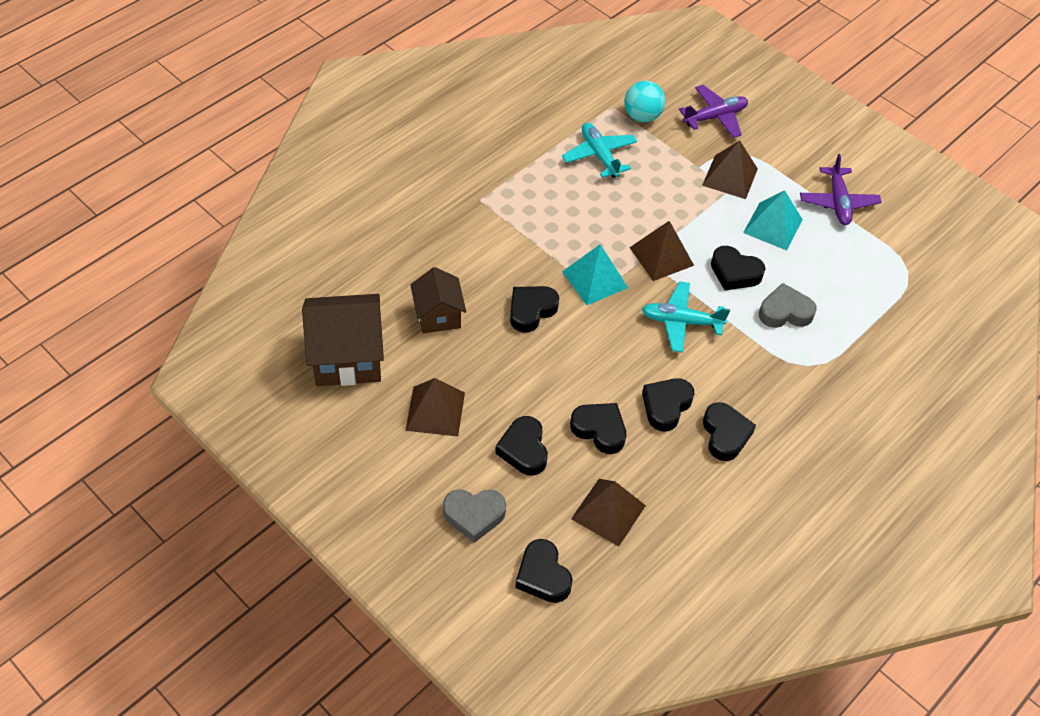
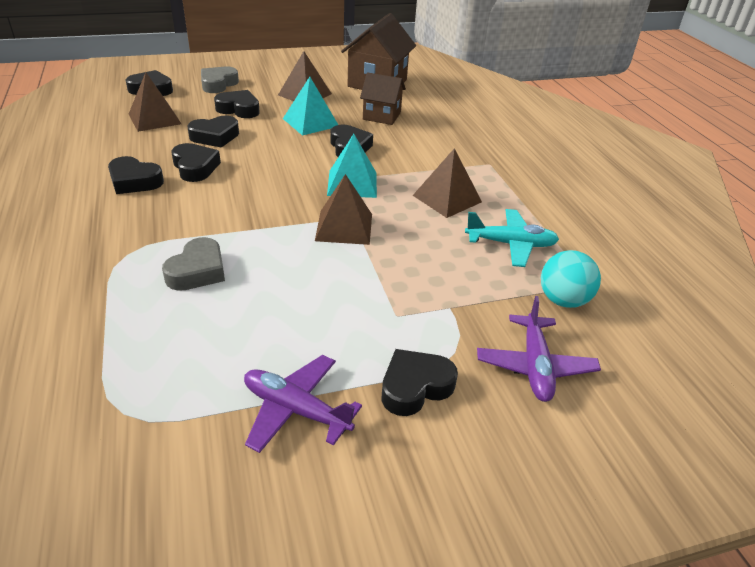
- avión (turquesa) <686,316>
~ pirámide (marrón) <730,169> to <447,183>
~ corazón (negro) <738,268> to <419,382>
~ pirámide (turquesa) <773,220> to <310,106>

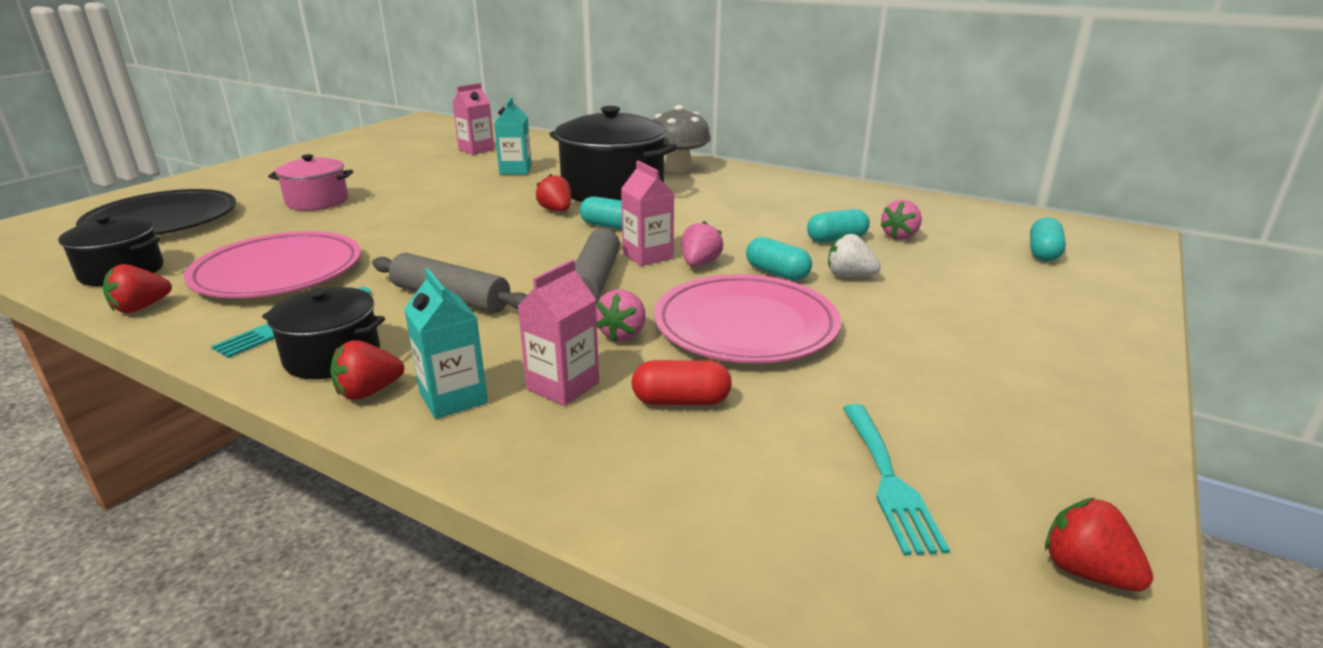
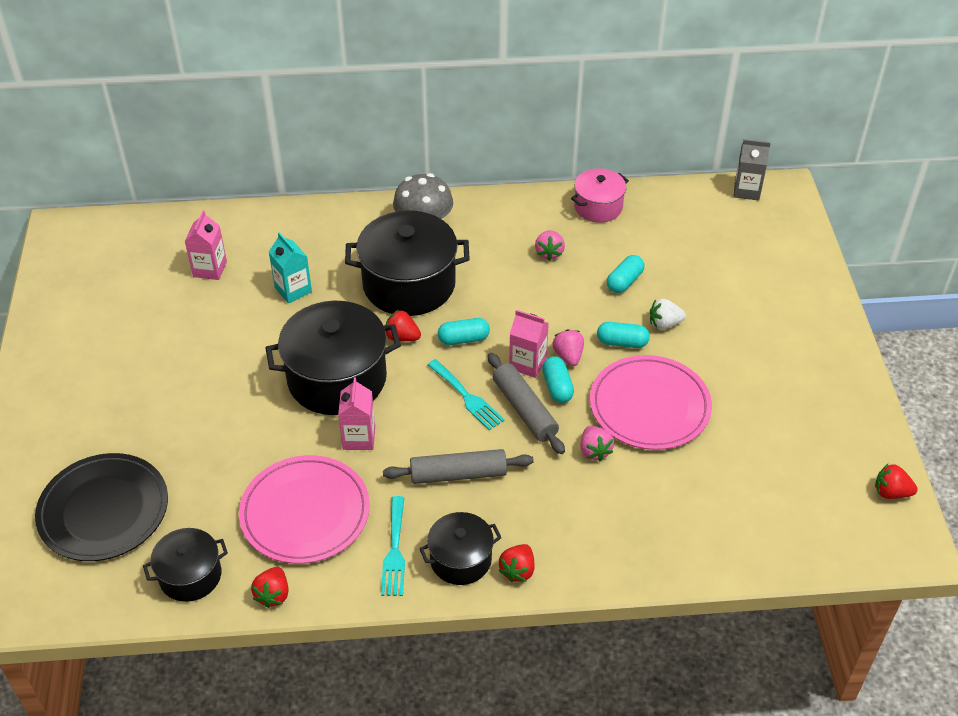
~ olla (rosa) <310,182> to <600,195>
- cartón de leche (turquesa) <446,343>
~ cartón de leche (rosa) <558,332> to <356,414>
- cápsula (rojo) <682,382>
~ tenedor (turquesa) <896,480> to <466,394>
~ fresa (rosa) <901,220> to <550,245>
~ cápsula (turquesa) <1048,239> to <558,379>
+ olla (negro) <333,358>
+ cartón de leche (gris) <752,170>

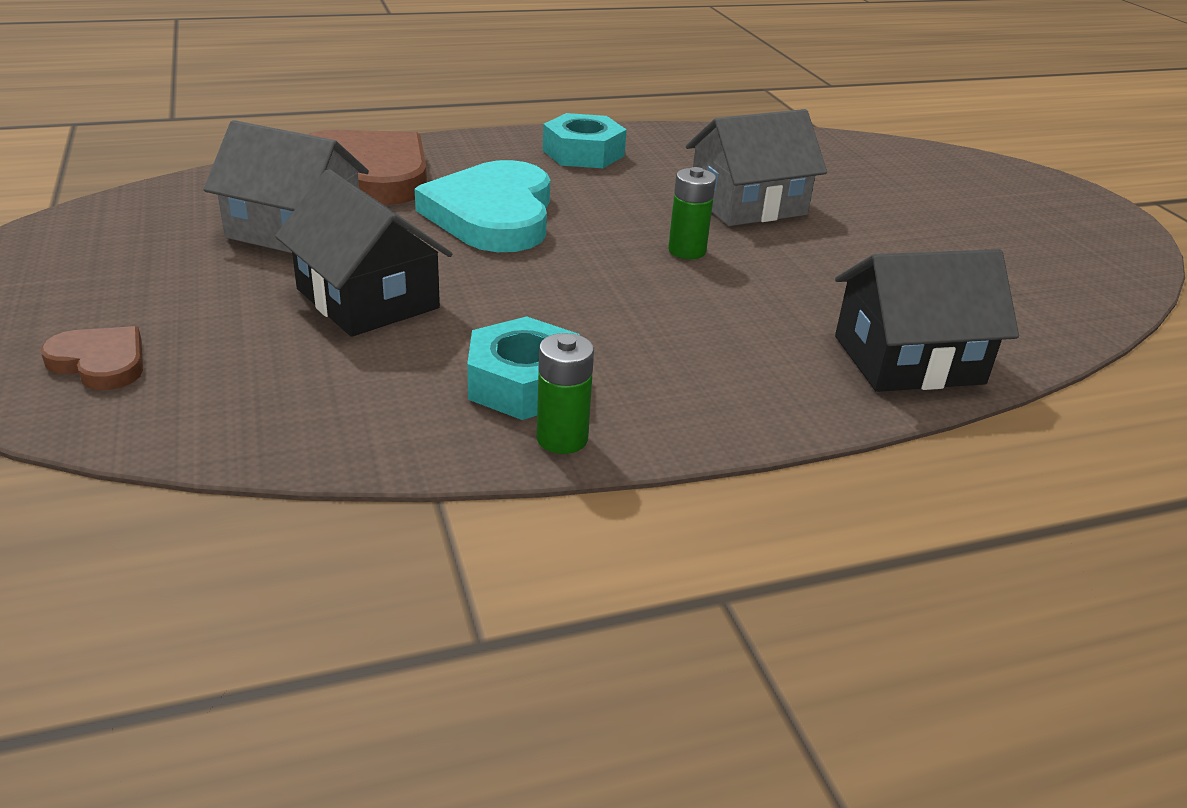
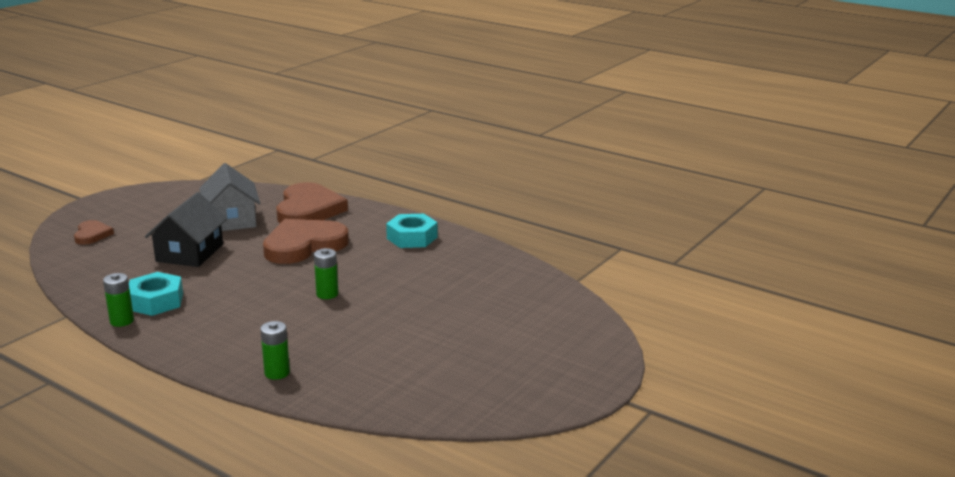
~ corazón (turquesa) <482,206> to corazón (marrón) <306,241>
- casa (gris) <756,167>
~ casa (negro) <927,320> to pila (verde) <275,350>

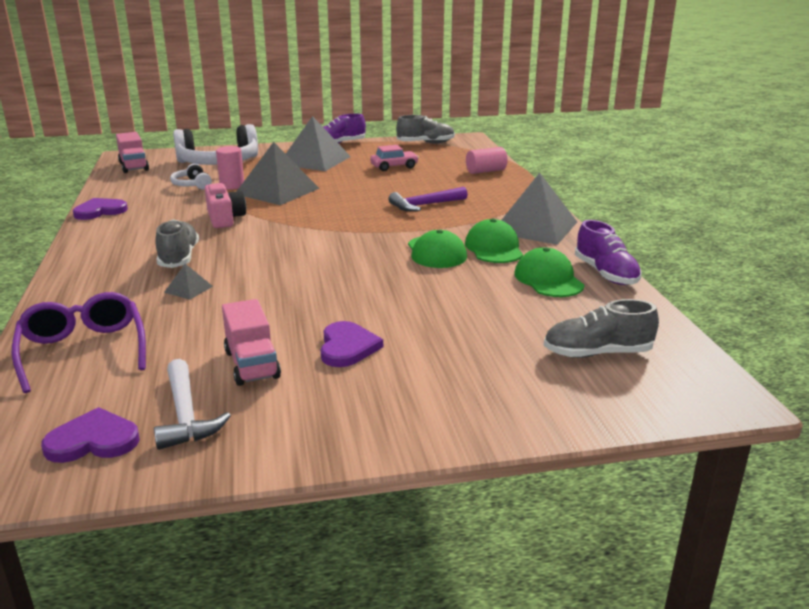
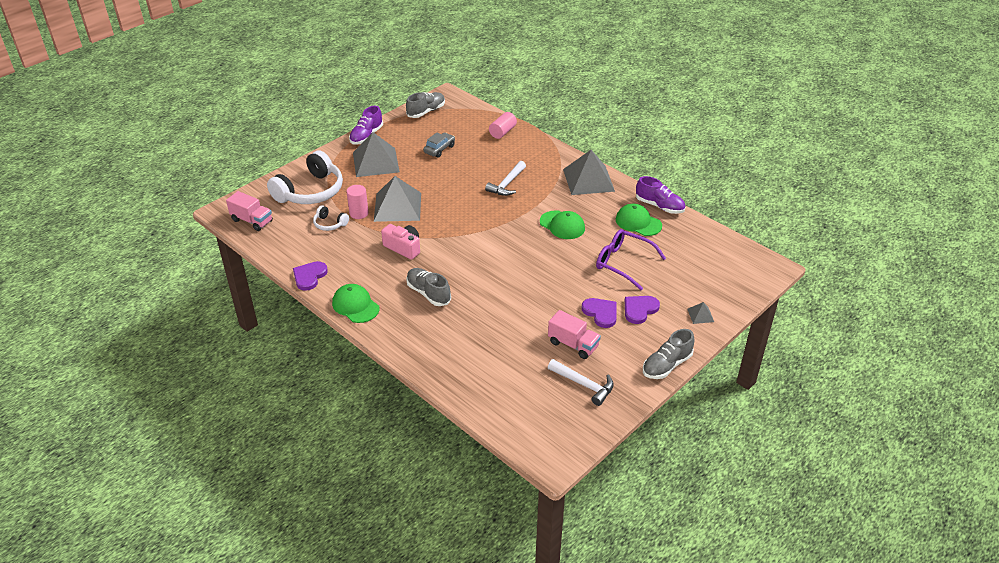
~ gafas (morado) <79,342> to <631,259>
~ corazón (morado) <90,435> to <642,310>
~ pirámide (gris) <188,282> to <700,313>
~ coche (rosa) <394,158> to coche (gris) <439,145>
~ martillo (morado) <428,199> to martillo (blanco) <505,178>
~ gorra (verde) <494,241> to <355,303>
~ zapato (gris) <601,328> to <669,354>

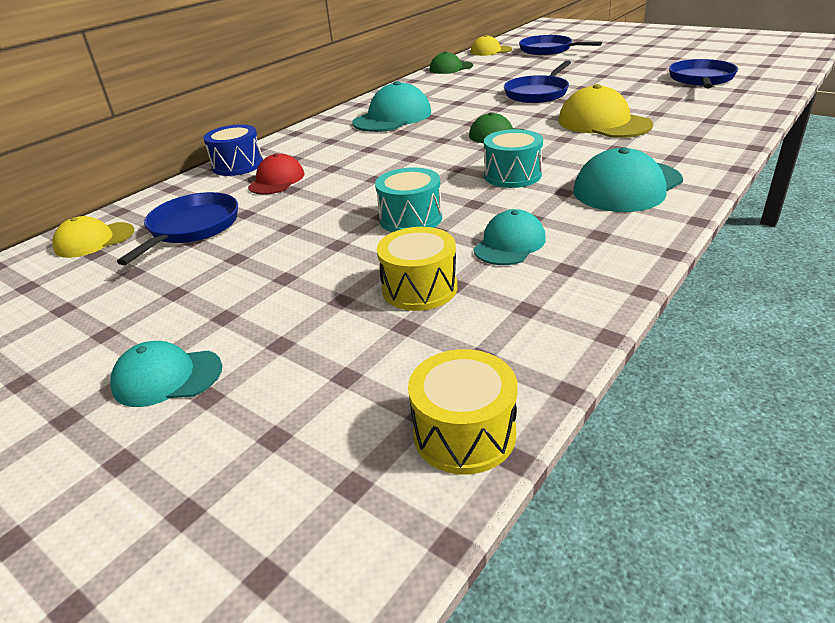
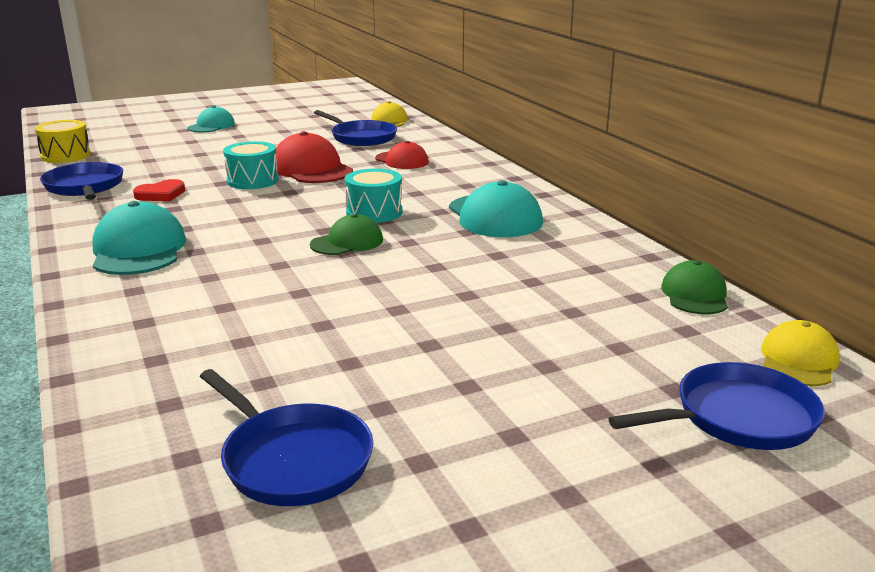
- tambor (azul) <233,150>
- tambor (amarillo) <417,269>
~ gorra (turquesa) <509,237> to corazón (rojo) <159,190>
~ tambor (turquesa) <513,158> to <374,196>
~ sartén (azul) <537,81> to <81,181>
- gorra (amarillo) <605,111>
+ gorra (rojo) <314,157>

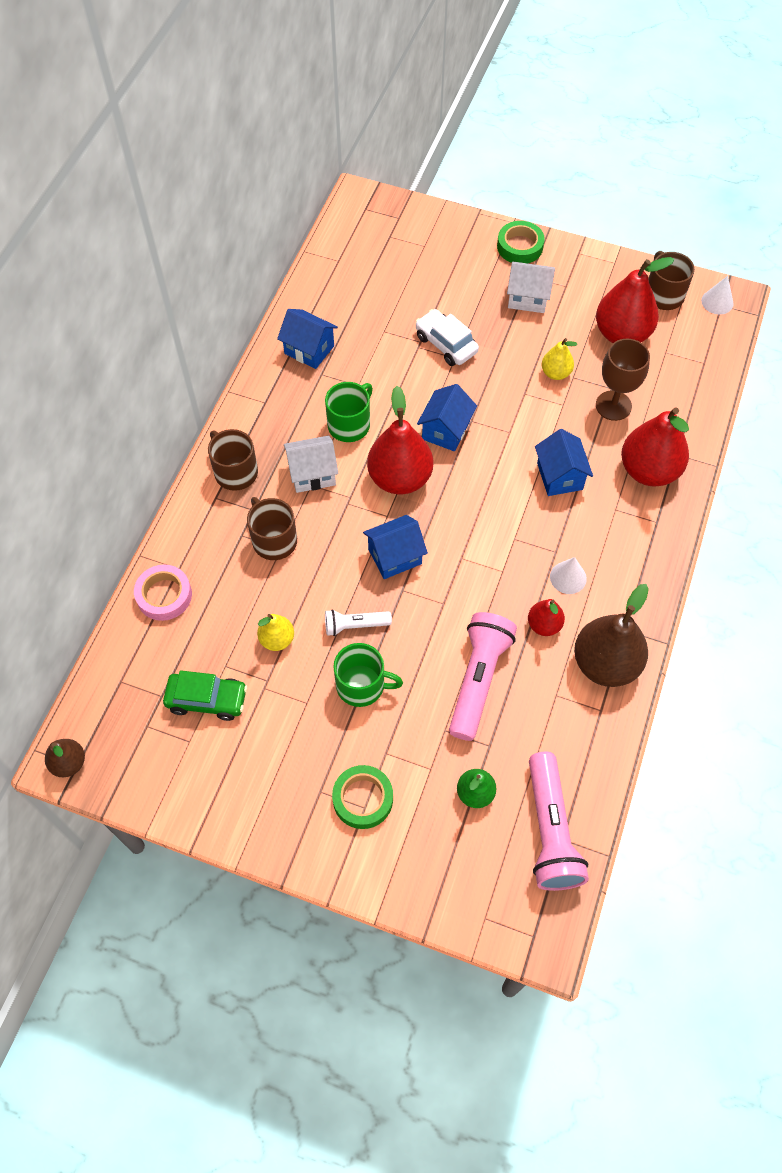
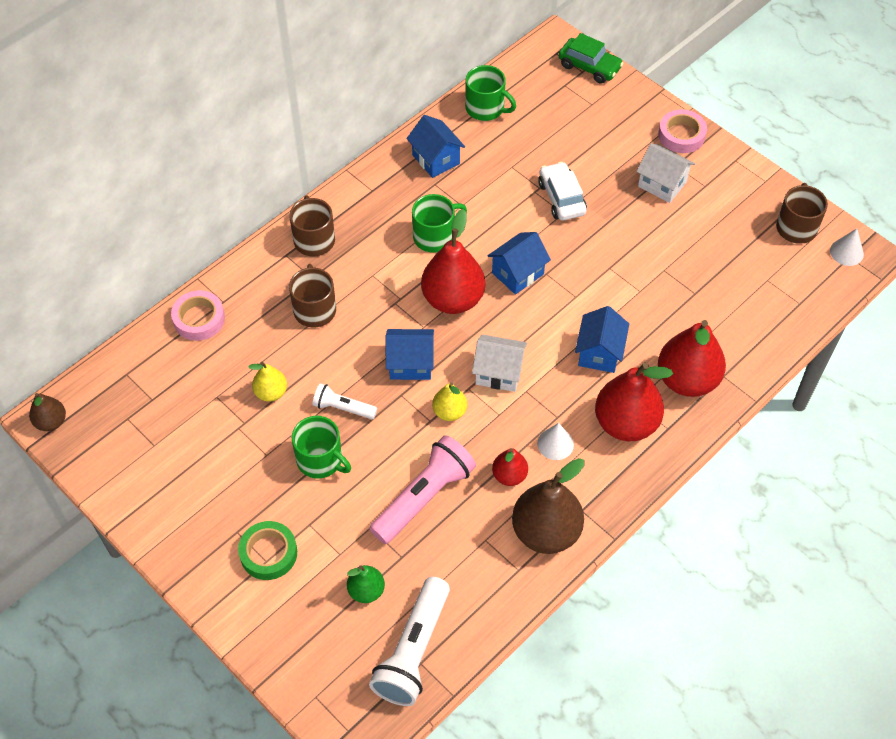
~ coche (verde) <205,695> to <591,58>
~ casa (blanco) <311,464> to <499,363>
~ cinta adhesiva (verde) <521,242> to cinta adhesiva (rosa) <682,131>
~ lámpara de mano (rosa) <559,821> to lámpara de mano (blanco) <409,641>
~ pera (amarillo) <559,359> to <449,401>
~ pera (rojo) <635,300> to <634,402>
- copa (marrón) <623,380>
+ taza (verde) <490,93>

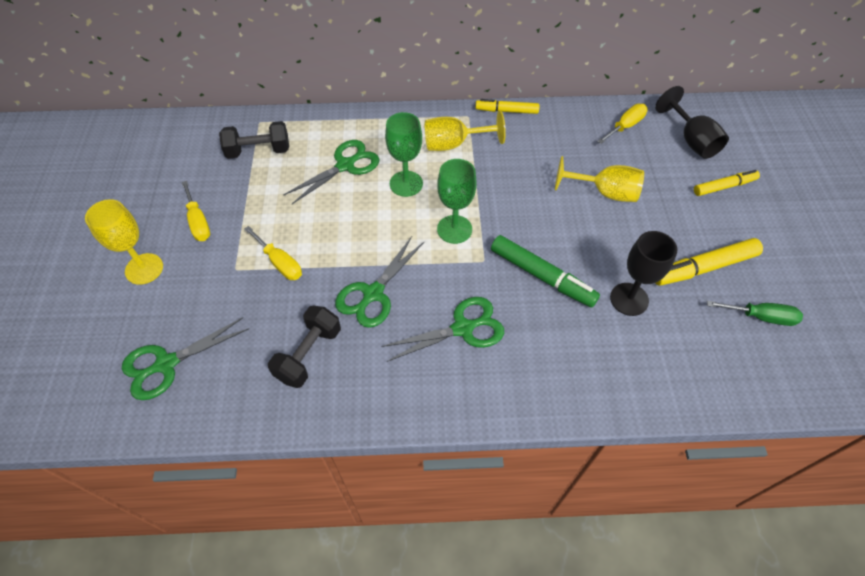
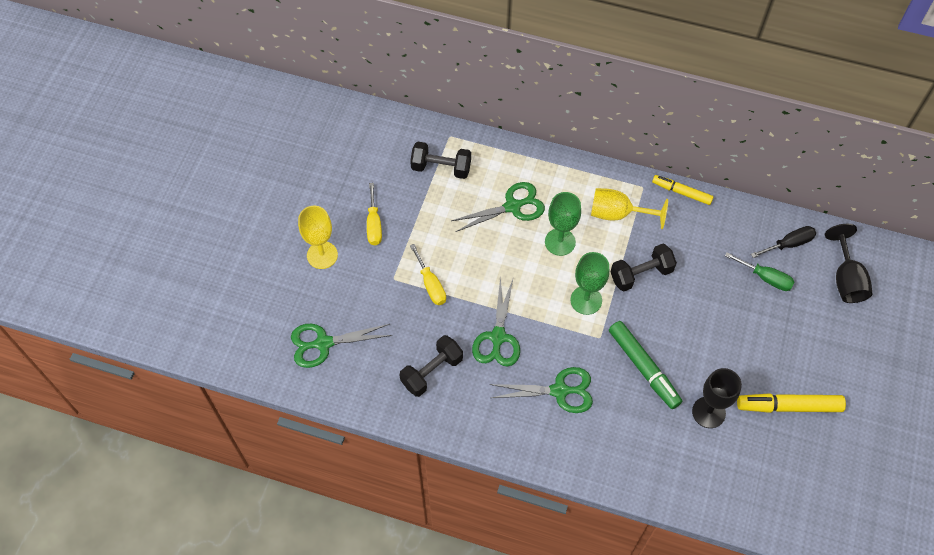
~ tijeras (verde) <380,282> = <496,321> 45 degrees counterclockwise
- copa (amarillo) <599,179>
~ destornillador (amarillo) <622,124> to destornillador (negro) <783,242>
- rotulador (amarillo) <727,183>
~ destornillador (verde) <755,313> to <759,271>
+ mancuerna (negro) <643,268>

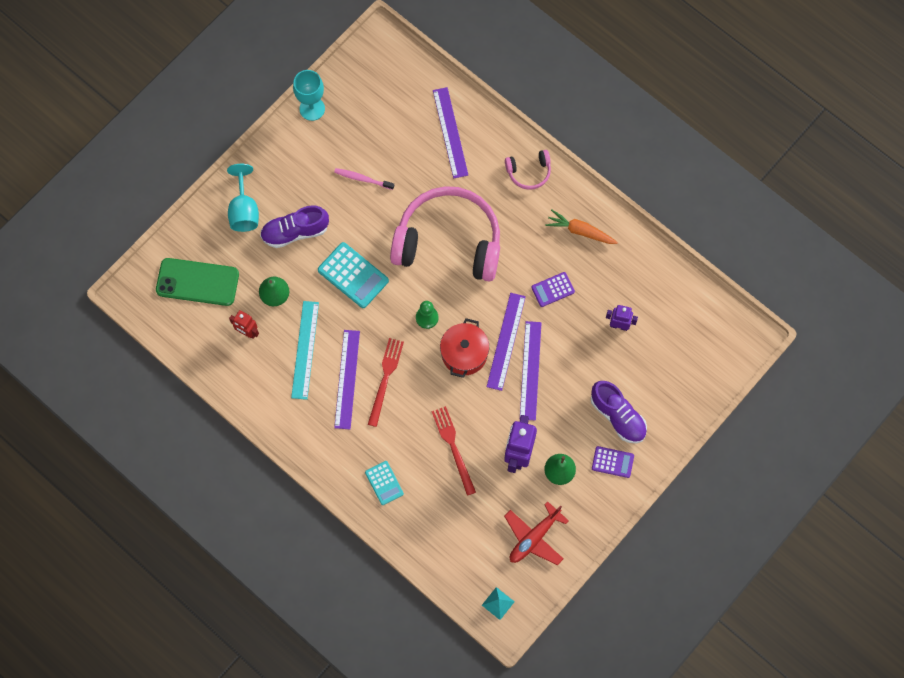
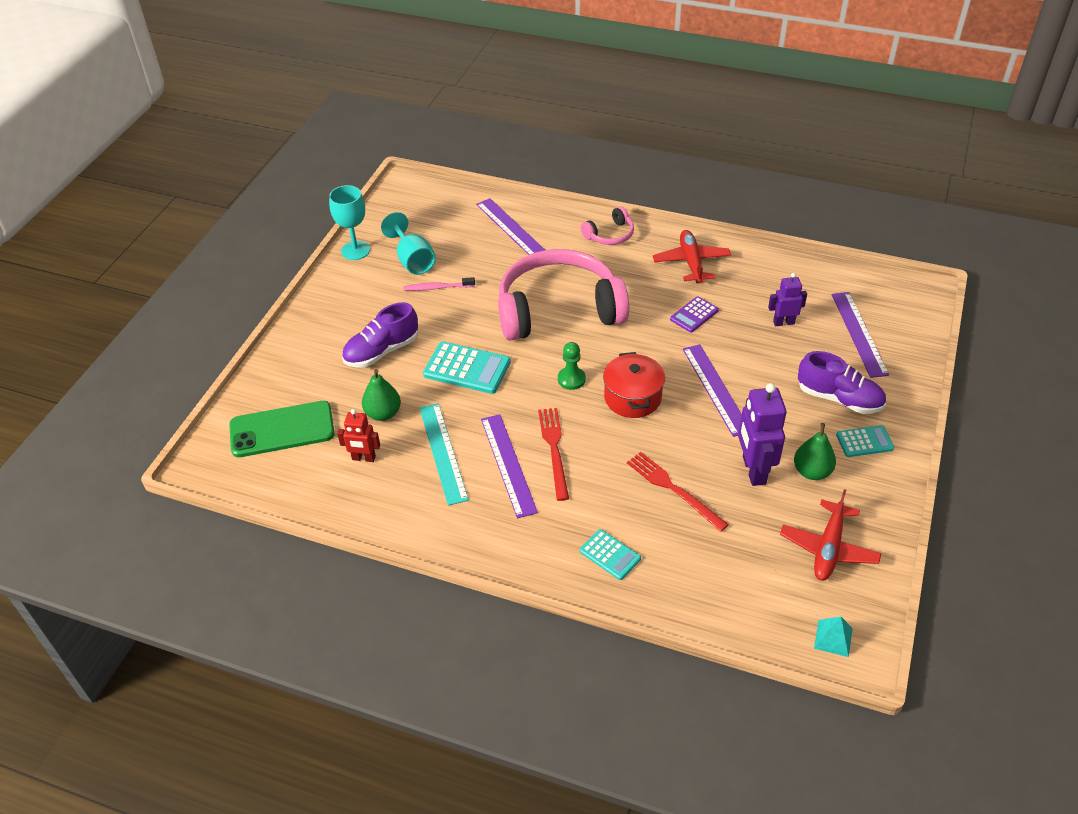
~ copa (turquesa) <243,198> to <408,243>
~ regla (morado) <506,342> to <860,335>
~ zanahoria (naranja) <581,226> to avión (rojo) <692,256>
~ calculadora (morado) <613,462> to calculadora (turquesa) <865,441>

